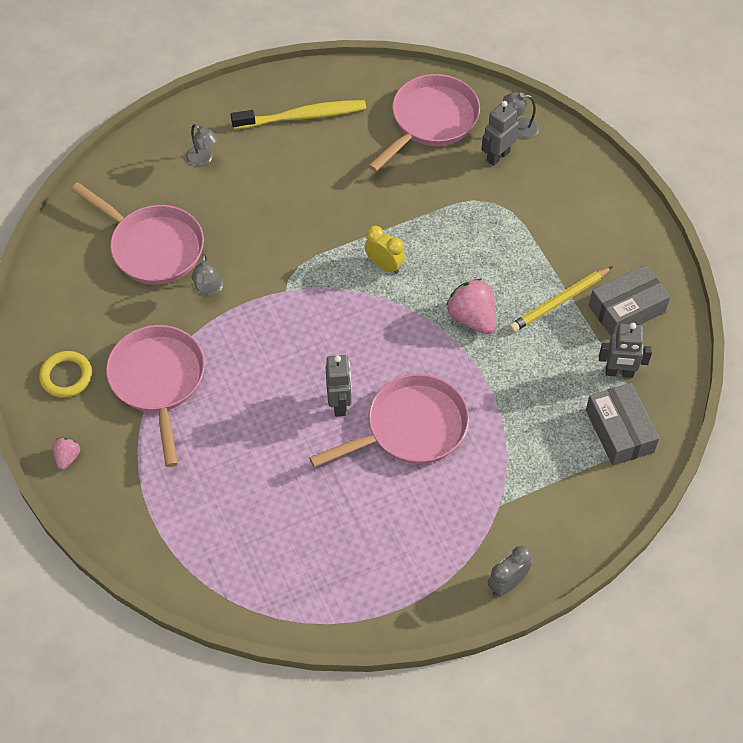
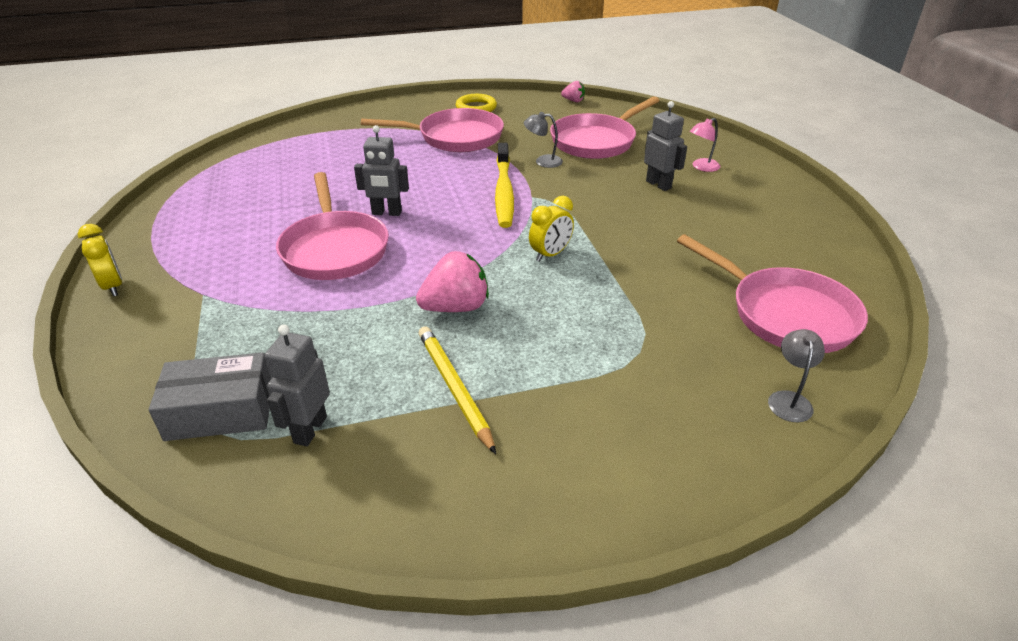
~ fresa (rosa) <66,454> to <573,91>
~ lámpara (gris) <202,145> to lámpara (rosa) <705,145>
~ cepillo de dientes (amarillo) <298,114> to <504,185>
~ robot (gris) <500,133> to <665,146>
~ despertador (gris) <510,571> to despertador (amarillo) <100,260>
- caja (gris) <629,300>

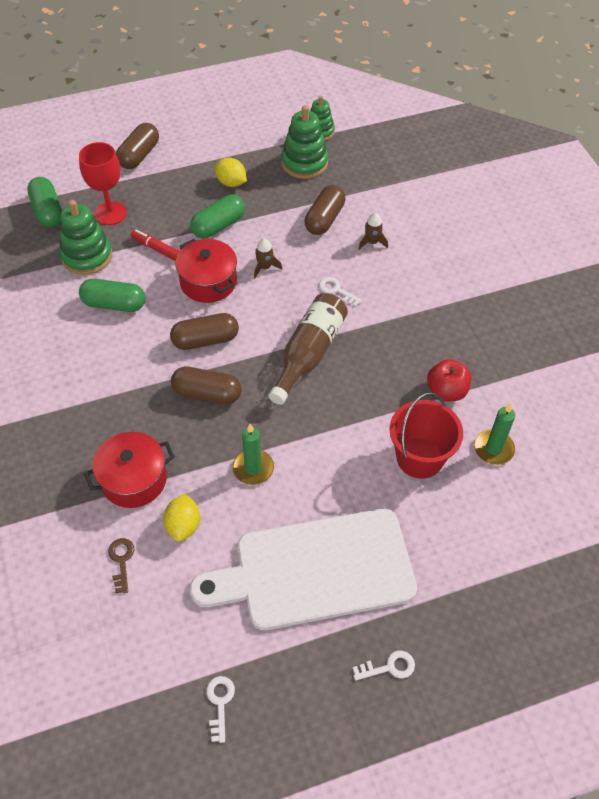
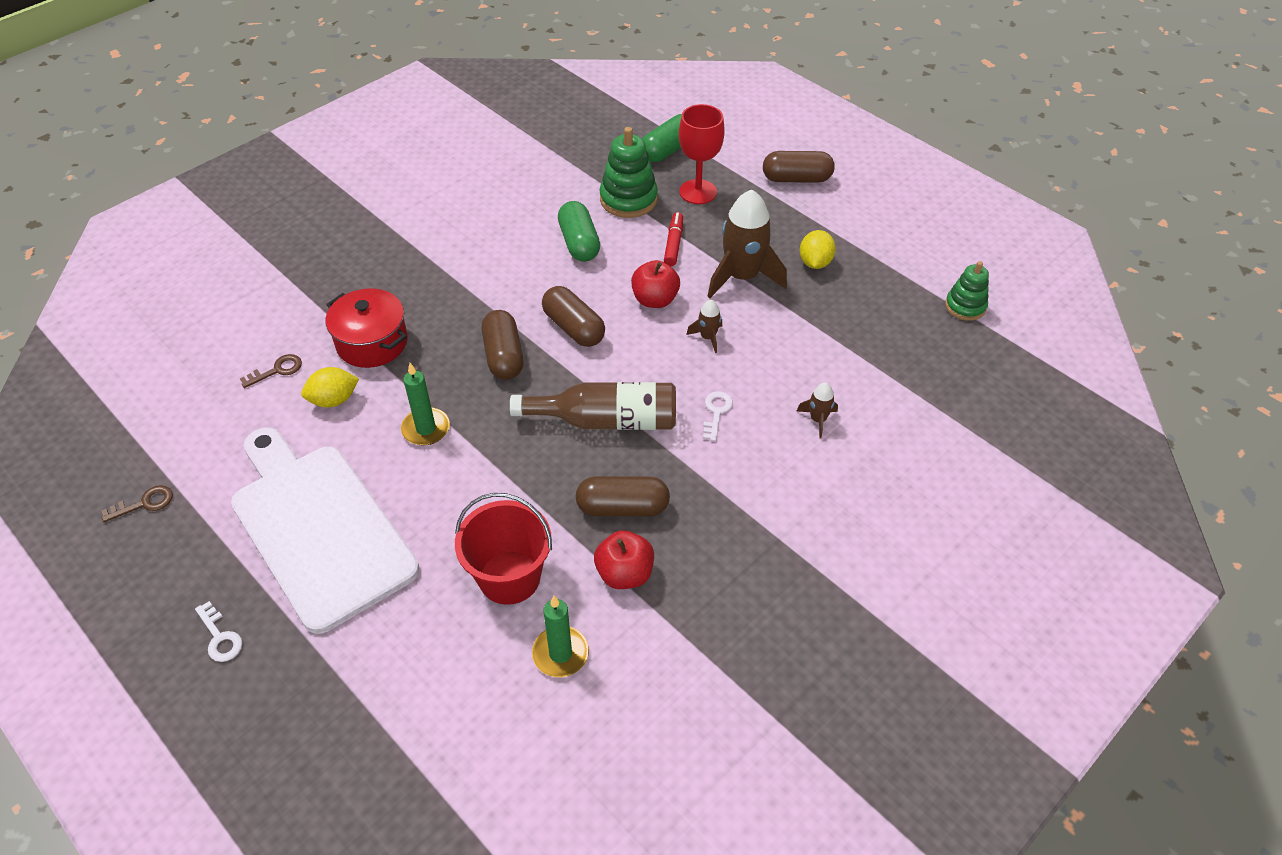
~ olla (rojo) <206,271> to manzana (rojo) <655,284>
~ cápsula (verde) <217,216> to cohete (marrón) <747,244>
~ llave (blanco) <220,709> to llave (marrón) <137,503>
- juguete apilable (verde) <304,142>
~ cápsula (marrón) <325,210> to <623,496>

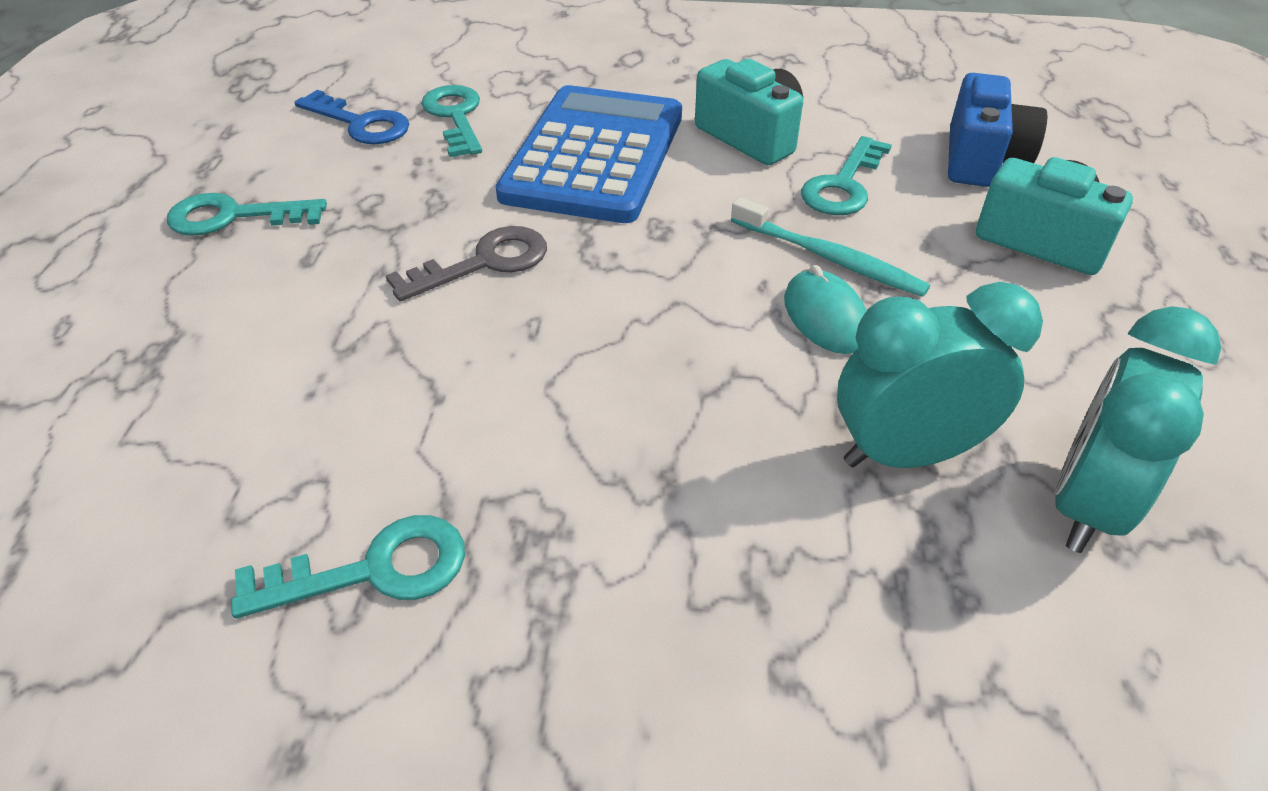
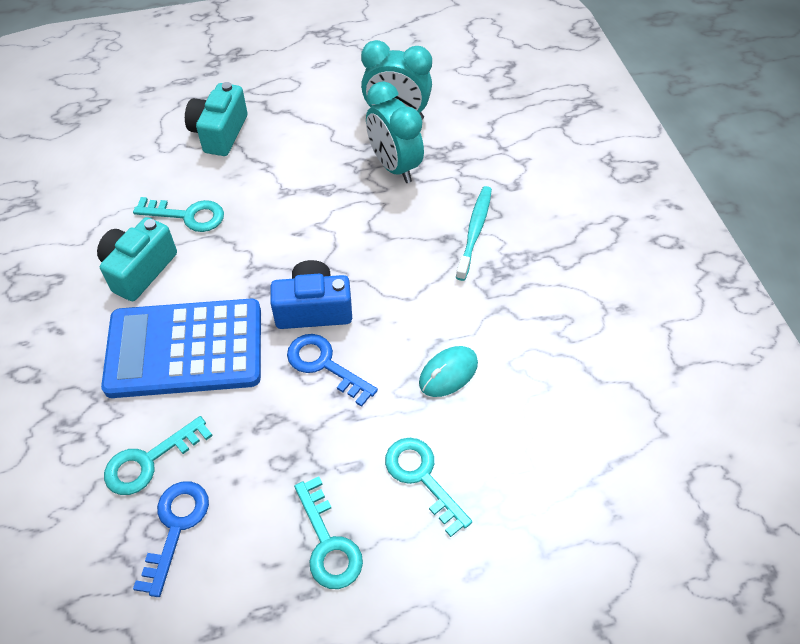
~ llave (turquesa) <348,567> to <428,487>
~ llave (gris) <466,264> to llave (azul) <332,370>
~ cepillo de dientes (turquesa) <830,247> to <474,233>
~ ratón (turquesa) <825,309> to <448,371>
~ cámara (azul) <997,130> to <311,294>

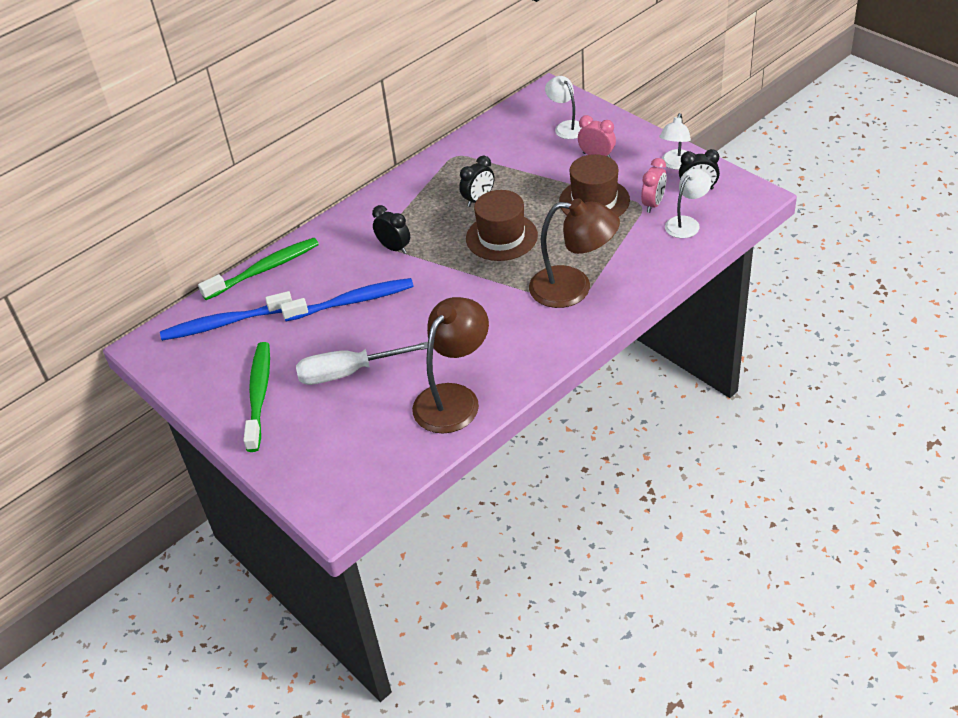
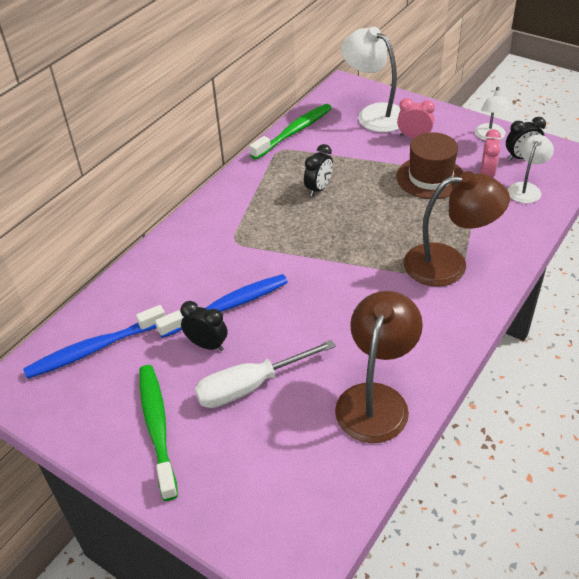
~ cepillo de dientes (verde) <258,269> to <290,132>
~ despertador (negro) <391,229> to <204,326>
- sombrero (marrón) <502,225>
~ lámpara (blanco) <563,107> = <371,79> x1.71

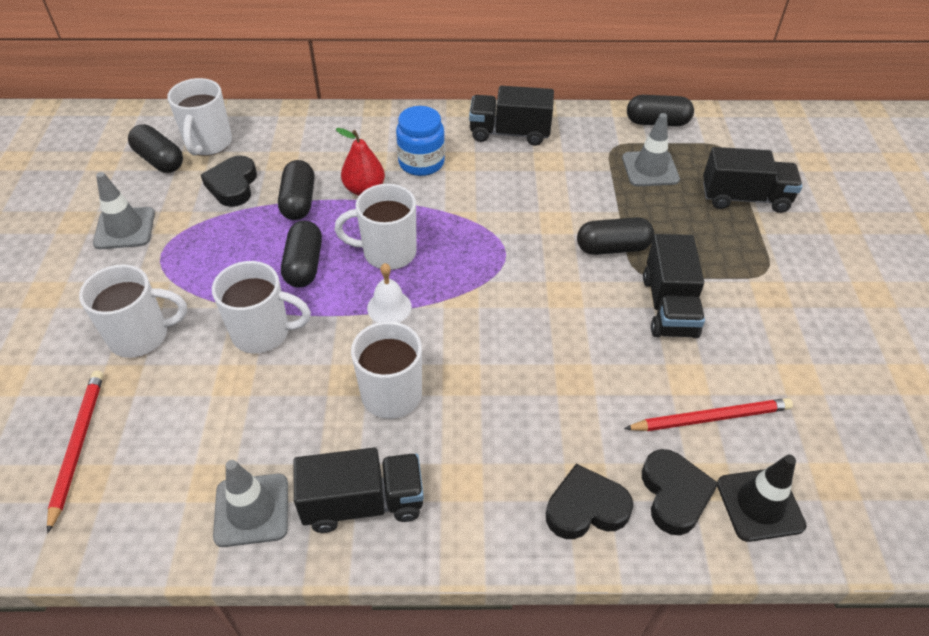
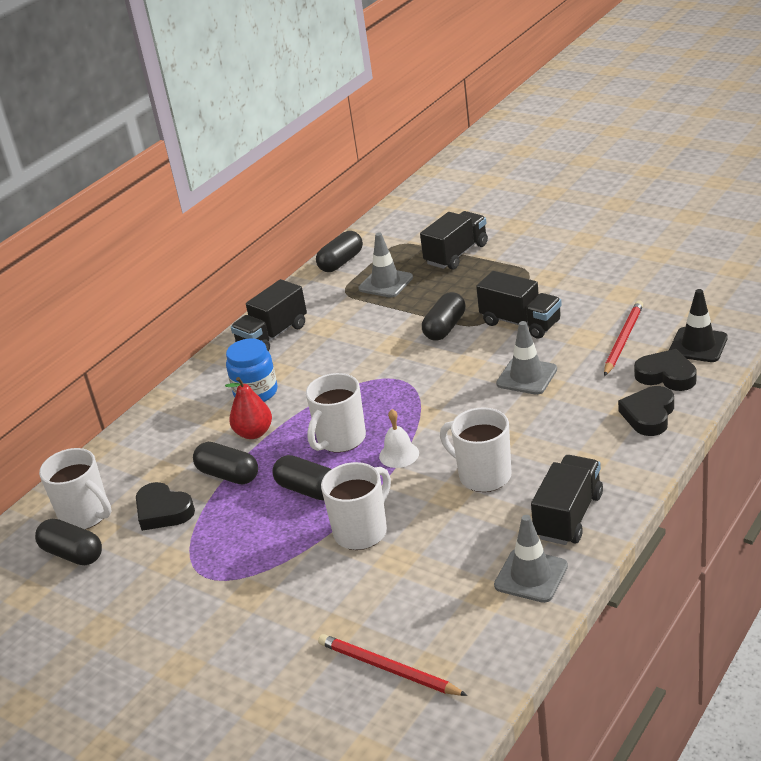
- taza (blanco) <133,311>
~ cono de tráfico (gris) <124,210> to <526,358>
~ cápsula (negro) <155,149> = <68,542> 45 degrees clockwise

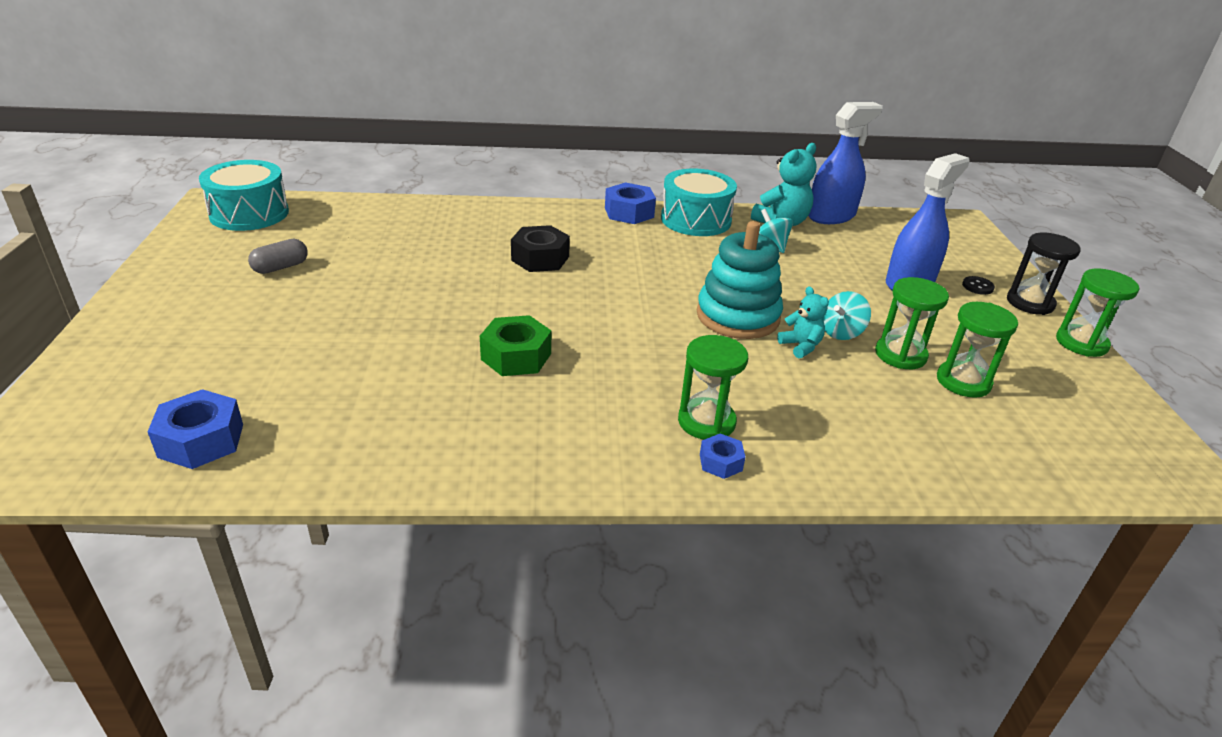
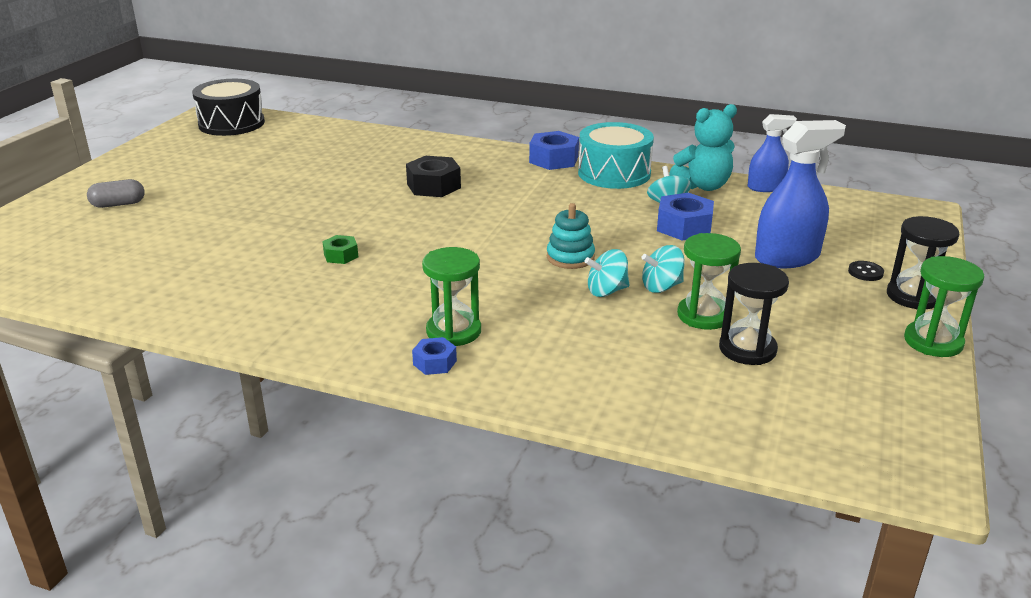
~ tuerca (azul) <195,429> to <685,217>
~ tambor (turquesa) <244,195> to tambor (negro) <228,107>
~ cápsula (gris) <278,256> to <116,193>
~ tuerca (verde) <515,345> = <340,249> x0.57
~ juguete apilable (turquesa) <740,280> = <571,236> x0.57
~ osito (turquesa) <803,322> to peonza (turquesa) <607,273>
~ pulverizador (azul) <845,163> = <772,153> x0.61
~ reloj de arena (verde) <977,350> to reloj de arena (negro) <754,314>

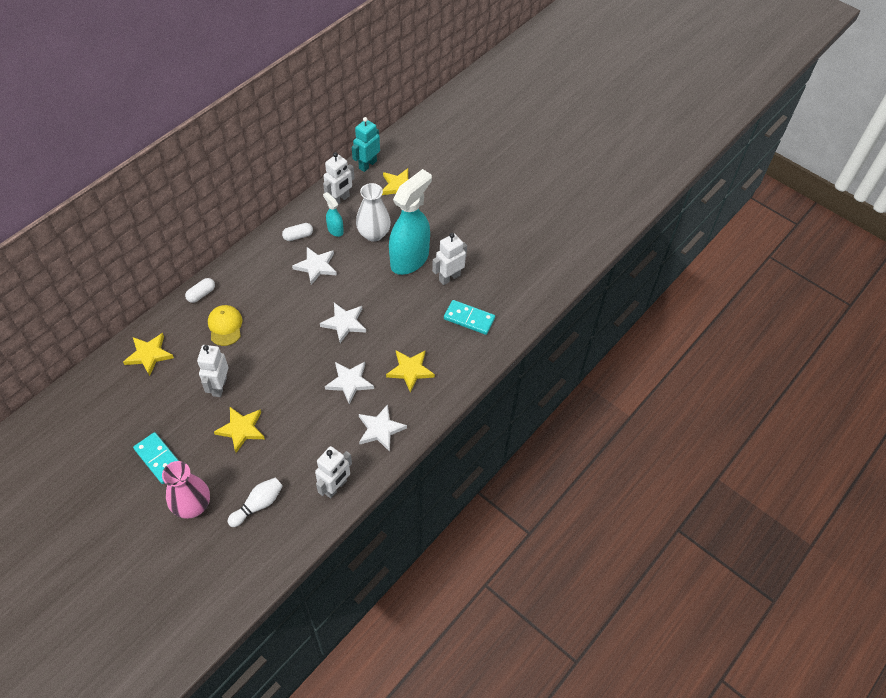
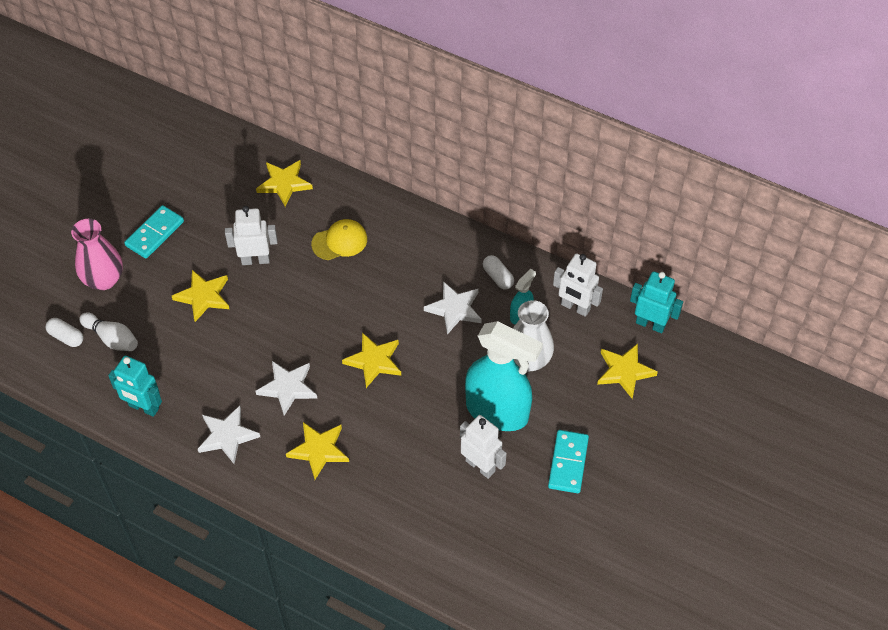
~ cápsula (blanco) <200,290> to <64,332>
~ robot (blanco) <333,472> to robot (turquesa) <135,386>
~ estrella (blanco) <343,323> to estrella (amarillo) <371,360>
~ ficha de dominó (turquesa) <469,317> to <568,461>

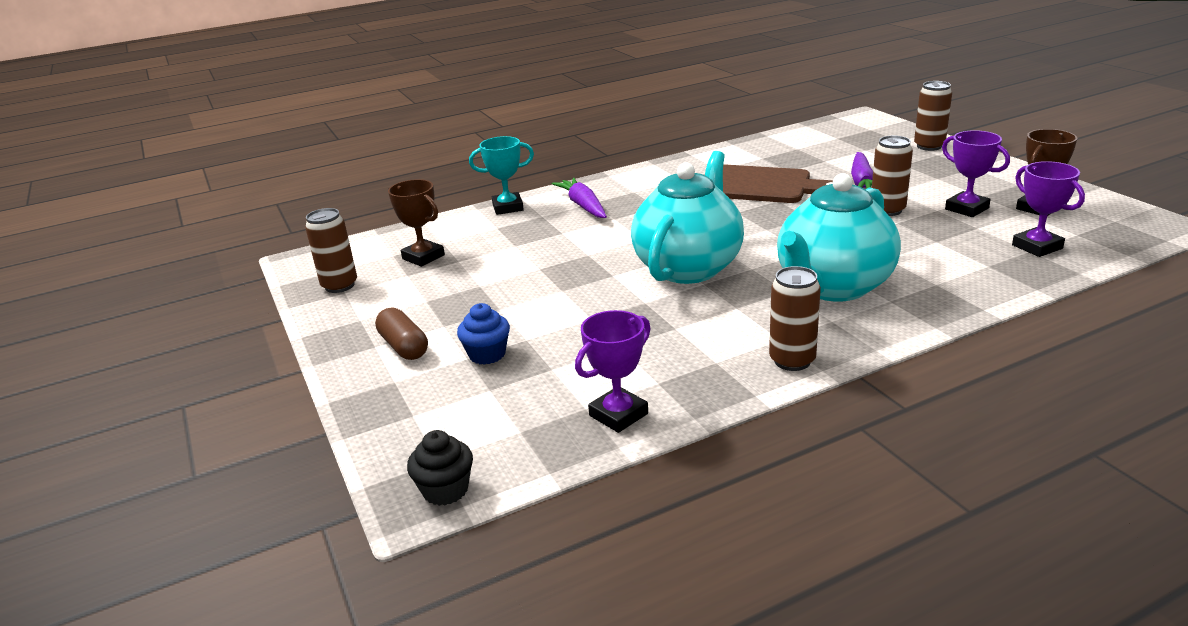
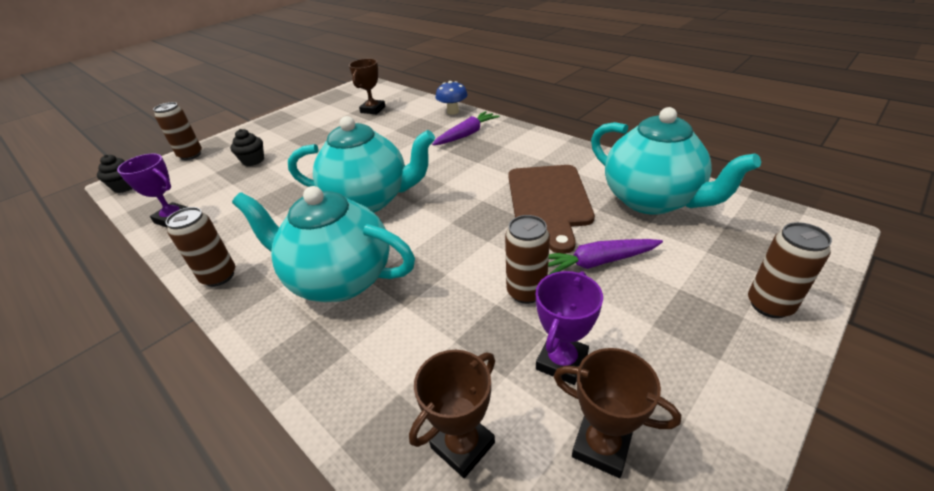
~ lata (marrón) <331,250> to <177,131>
- cápsula (marrón) <401,333>
~ magdalena (azul) <483,334> to magdalena (negro) <247,147>
~ trofeo (turquesa) <501,175> to seta (azul) <451,98>
~ trofeo (morado) <1048,209> to trofeo (marrón) <452,414>
+ tetera (turquesa) <676,161>

